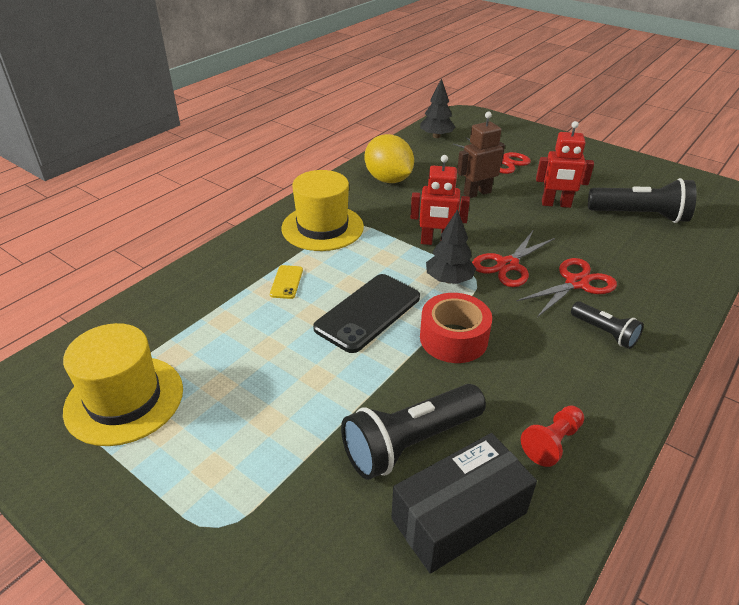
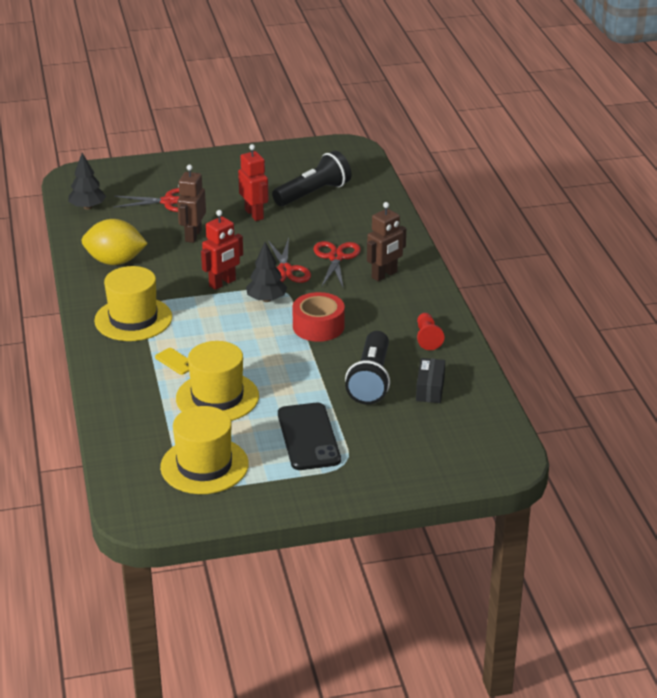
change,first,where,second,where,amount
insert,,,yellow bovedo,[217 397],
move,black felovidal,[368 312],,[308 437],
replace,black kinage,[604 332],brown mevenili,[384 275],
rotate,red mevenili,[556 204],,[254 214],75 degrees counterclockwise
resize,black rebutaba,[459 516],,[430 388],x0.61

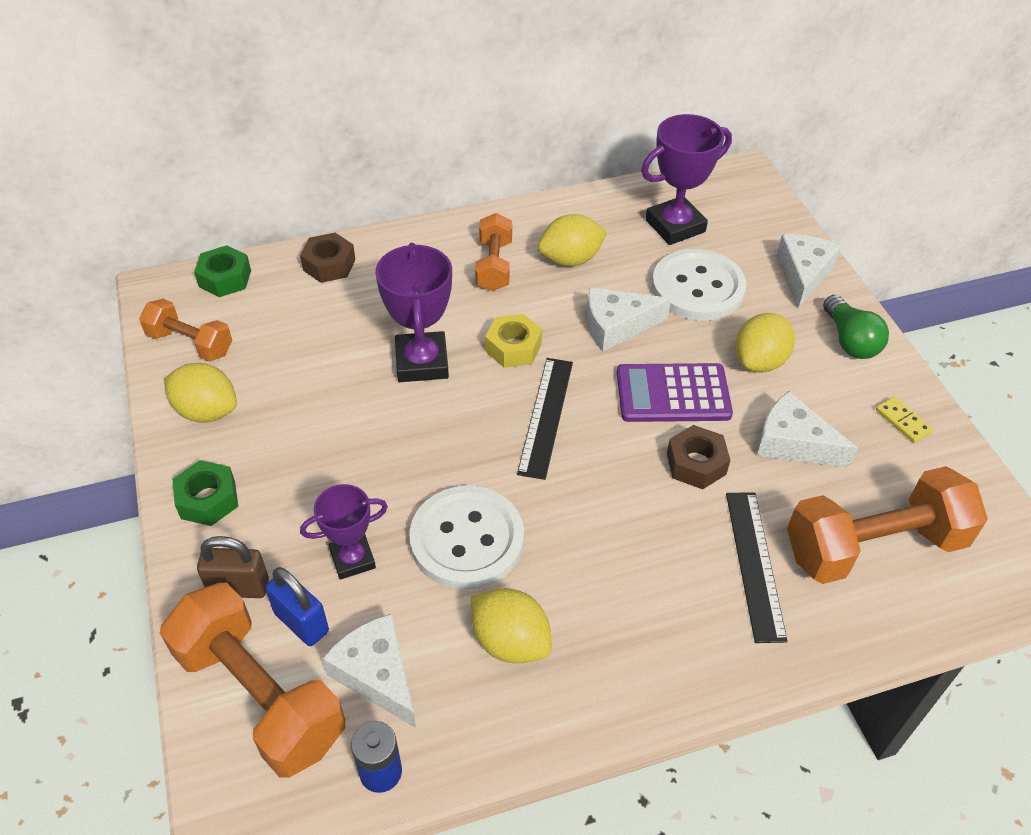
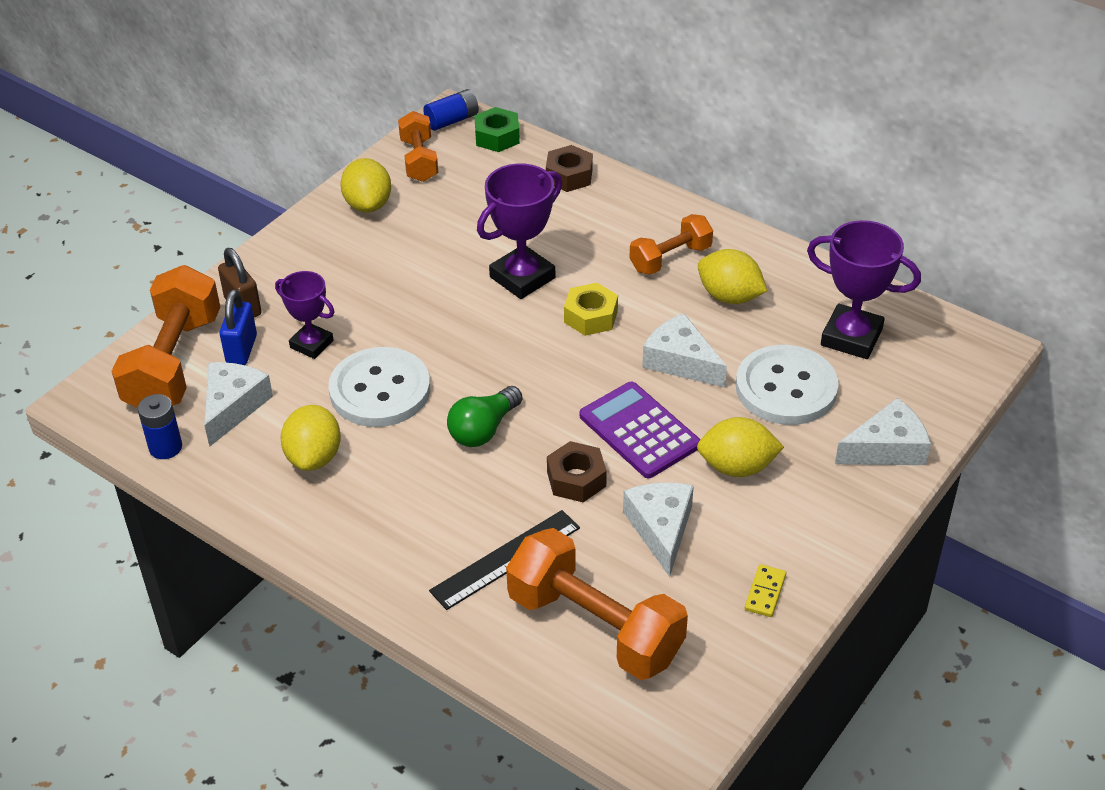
change,first,where,second,where,amount
delete,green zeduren,[208 499],,,
delete,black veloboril,[546 416],,,
insert,,,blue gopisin,[452 120],
move,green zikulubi,[850 340],,[483 429],

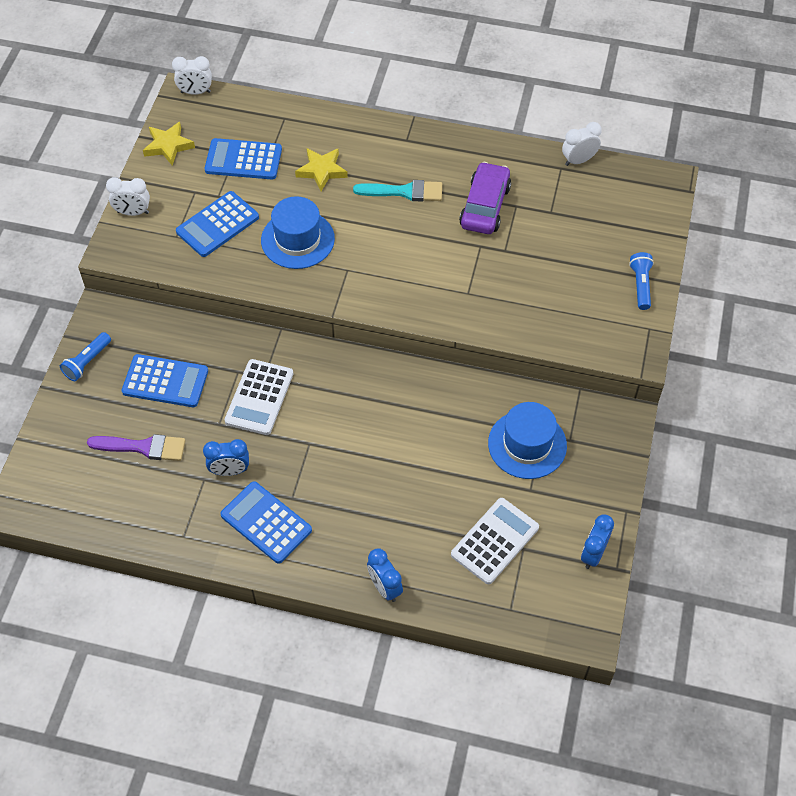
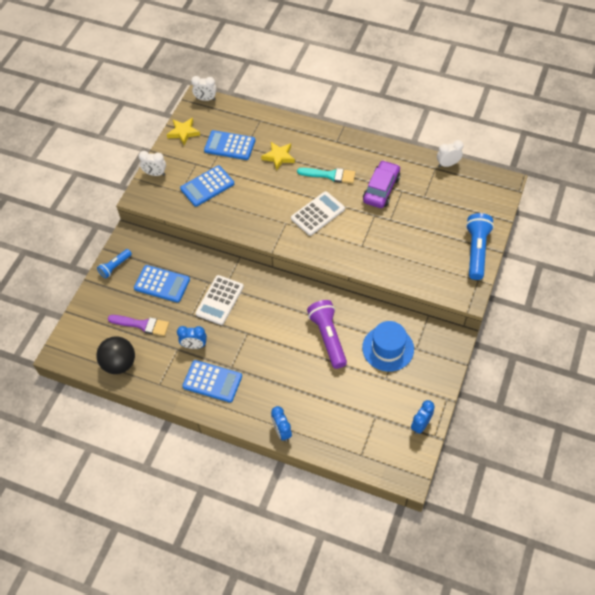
change,first,where,second,where,amount
delete,blue bovedo,[297 239],,,
insert,,,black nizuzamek,[119 363],
insert,,,purple kinage,[328 337],
move,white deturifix,[495 541],,[318 214],
rotate,blue deturifix,[266 522],,[212 381],150 degrees clockwise
resize,blue kinage,[641 285],,[476 251],x1.73

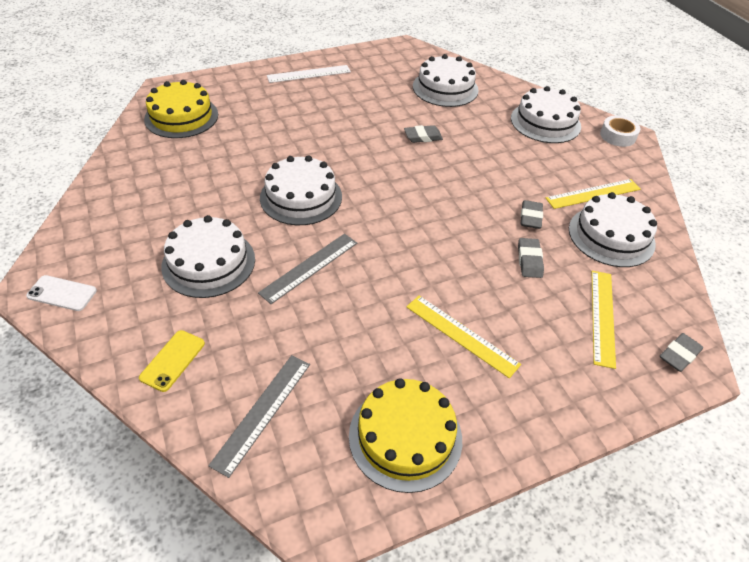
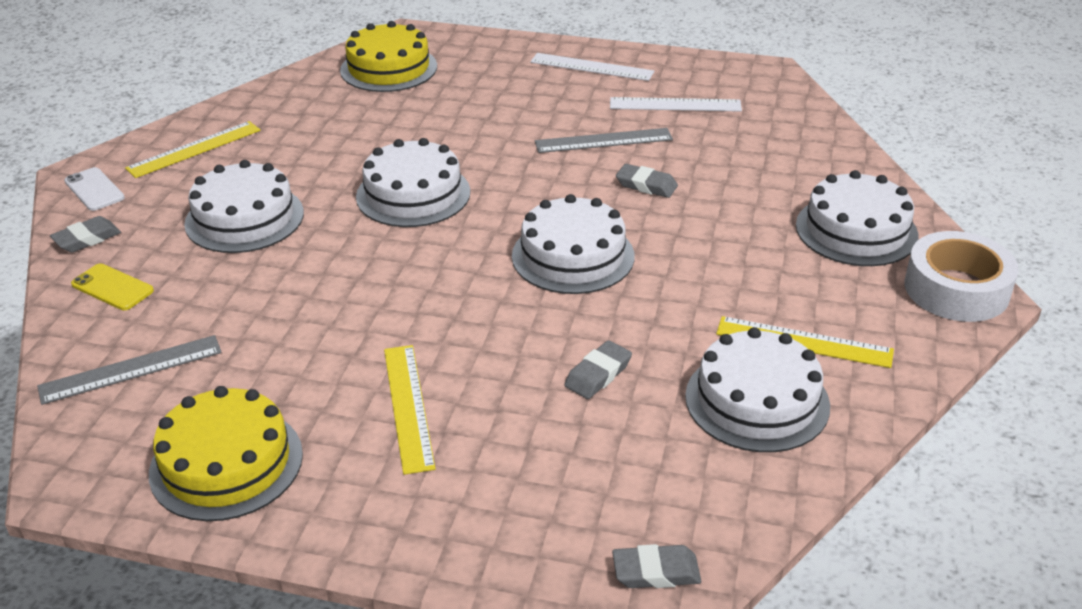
change,first,where,second,where,amount
insert,,,white veloboril,[675 105],
move,grey veloboril,[309 267],,[603 141],
move,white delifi,[445 88],,[573 256],
move,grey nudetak,[530 217],,[87 239],
move,yellow veloboril,[602 316],,[194 149],
rotate,yellow felovidal,[172 360],,[112 287],60 degrees clockwise
resize,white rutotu,[617 136],,[956 289],x1.60

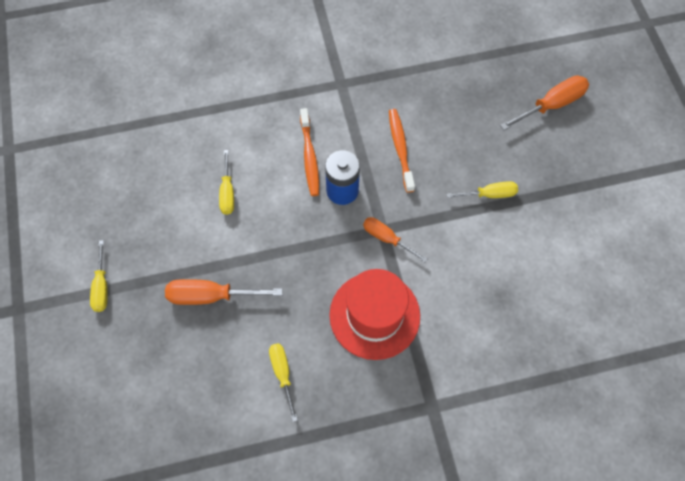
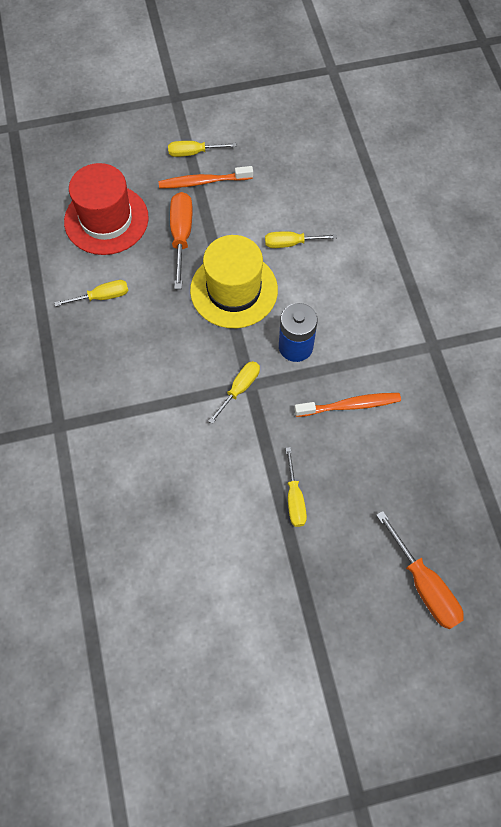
change,first,where,second,where,amount
insert,,,yellow bovedo,[234 290],
move,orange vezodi,[309 156],,[203 182],
move,red bovedo,[374 315],,[106 220],
recolor,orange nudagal,[387 238],yellow nudagal,[239 389],

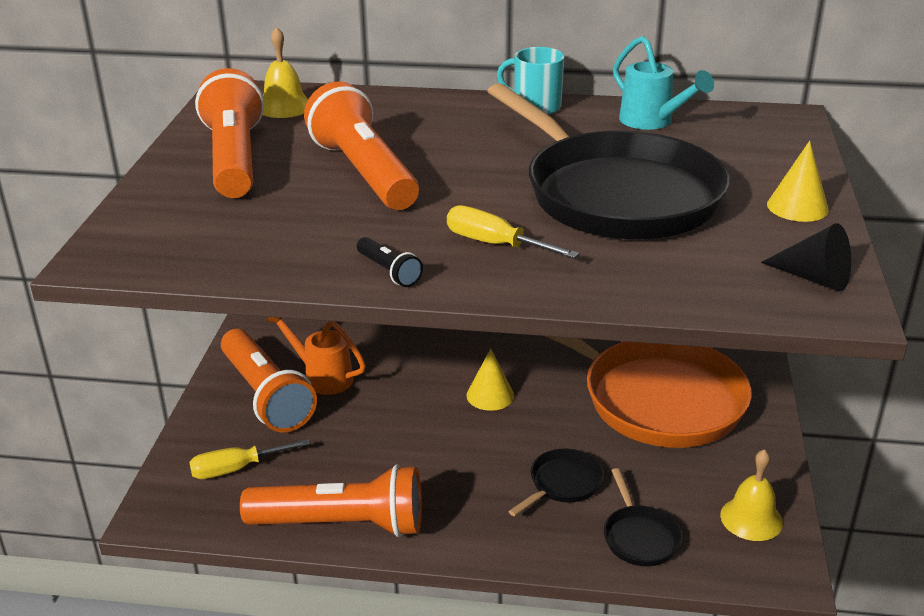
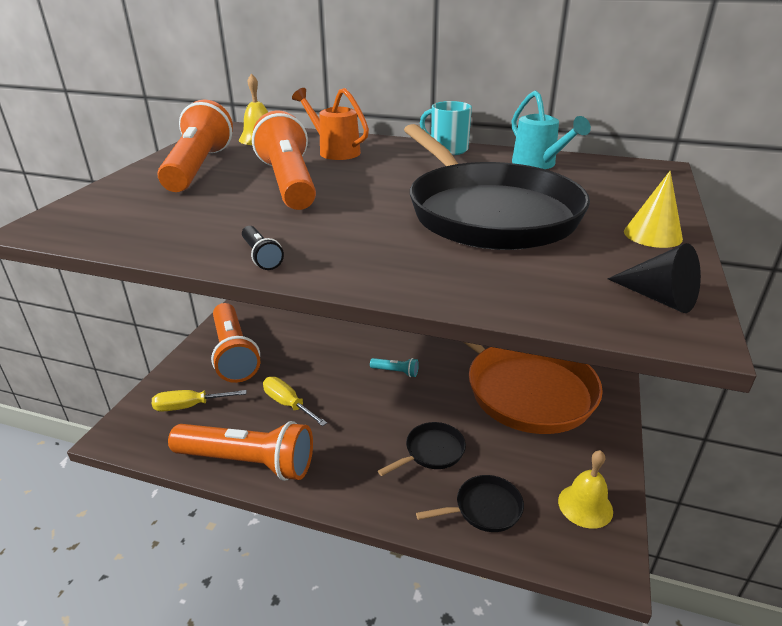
change,first,where,second,where,amount
move,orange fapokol,[321 377],,[334 151],
move,yellow nudagal,[495 244],,[288 404],
replace,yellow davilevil,[490 395],turquoise kinage,[396 372],
rotate,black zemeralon,[639 537],,[484 508],105 degrees counterclockwise

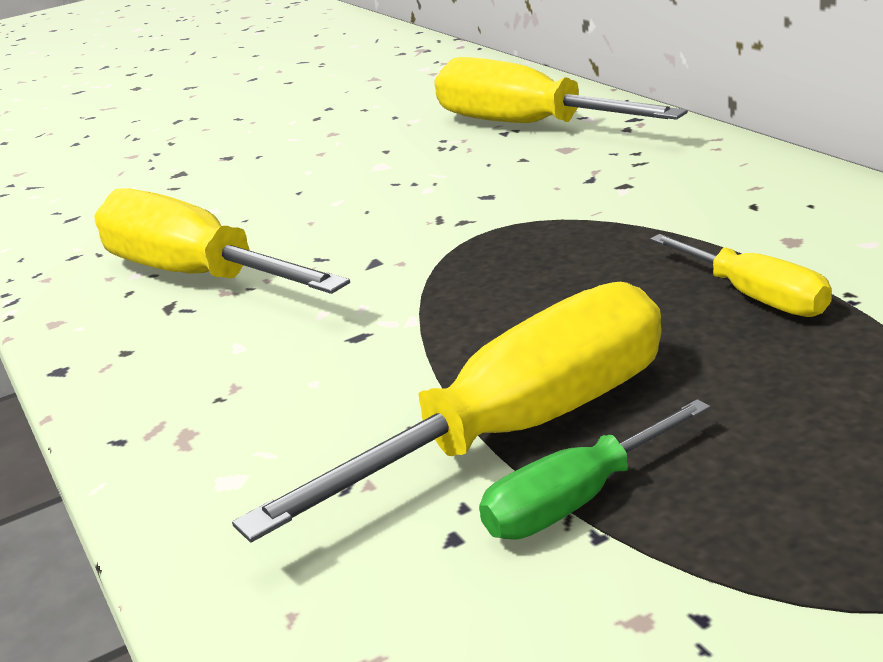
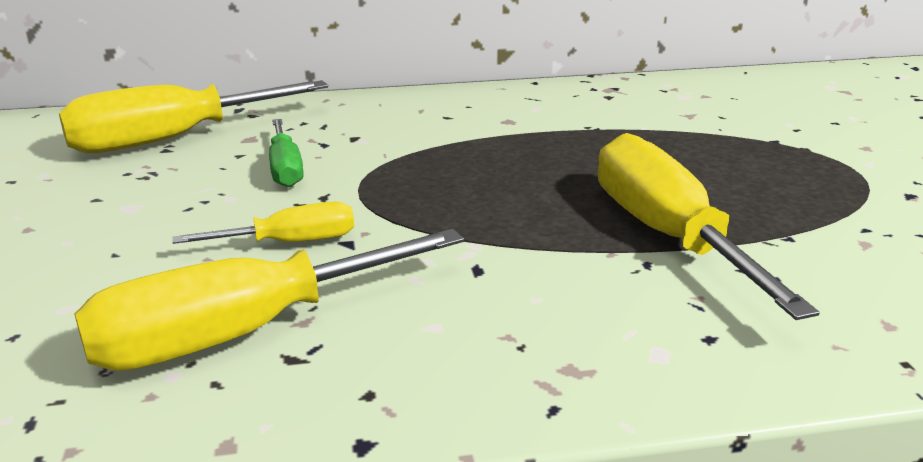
change,first,where,second,where,amount
move,green nudagal,[575 501],,[285 169],
move,yellow nudagal,[755 297],,[290 242],

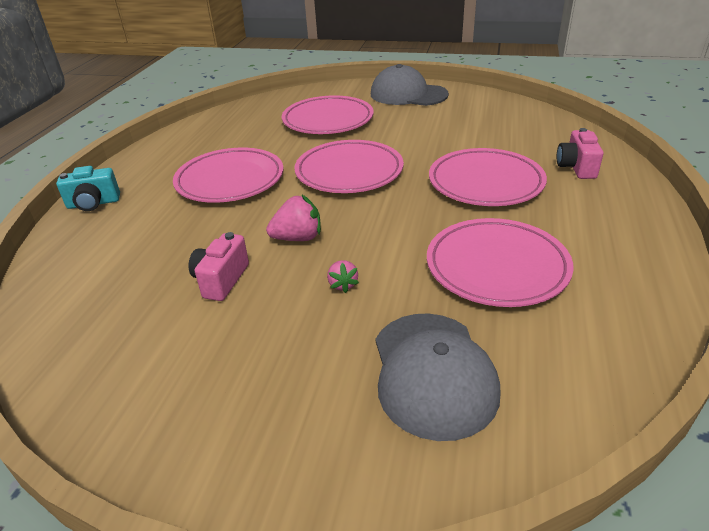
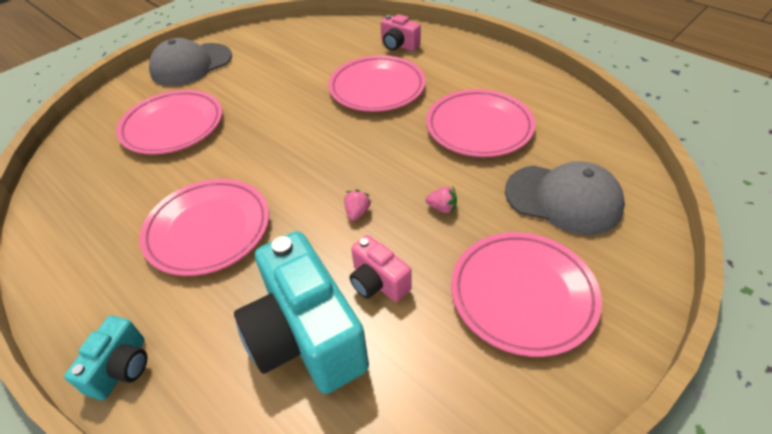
change,first,where,second,where,amount
insert,,,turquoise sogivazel,[306 337],
move,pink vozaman,[349 172],,[522 295],
resize,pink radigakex,[298 238],,[357 212],x0.60

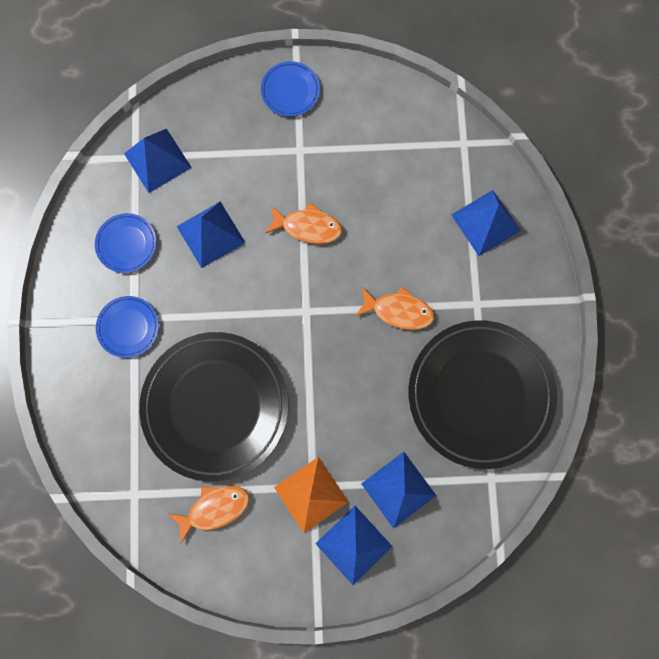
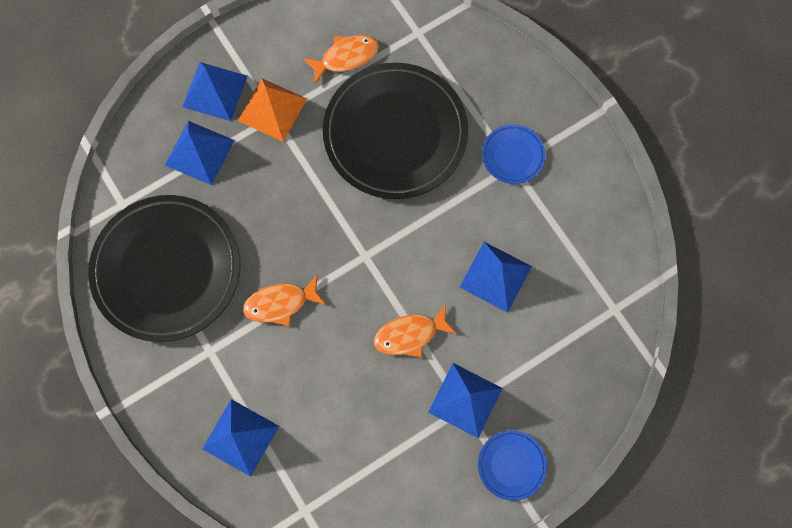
change,first,where,second,where,amount
delete,blue vozaman,[127 244],,,
move,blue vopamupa,[157 160],,[465 400],
rotate,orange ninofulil,[214 508],,[346 57],150 degrees counterclockwise

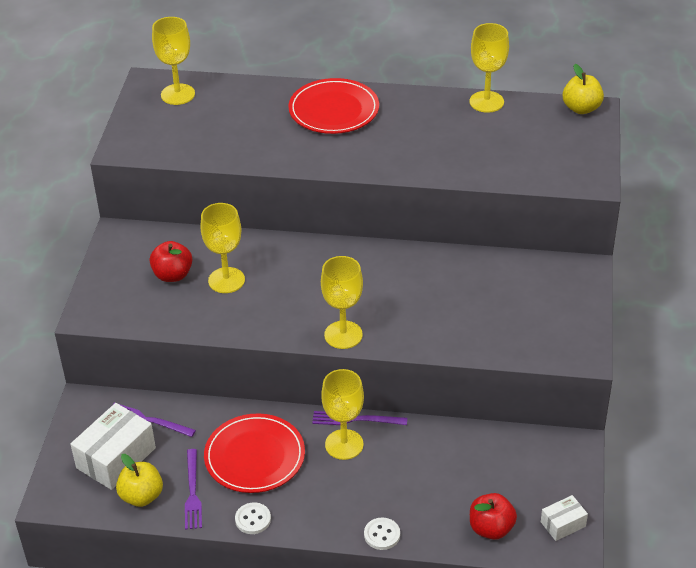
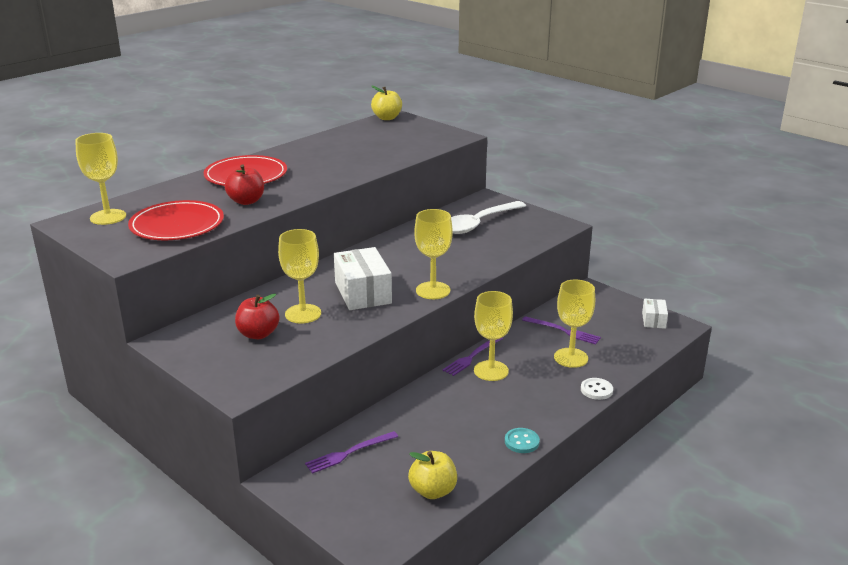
change,first,where,second,where,amount
insert,,,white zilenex,[478 224],
move,white rebutaba,[116 458],,[362 293],
move,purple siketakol,[192 492],,[563 331],
move,red vozaman,[254 456],,[177 225],
move,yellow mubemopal,[486 102],,[571 358],
move,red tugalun,[491 528],,[246 201],
recolor,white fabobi,[253 519],turquoise fabobi,[521 442],

